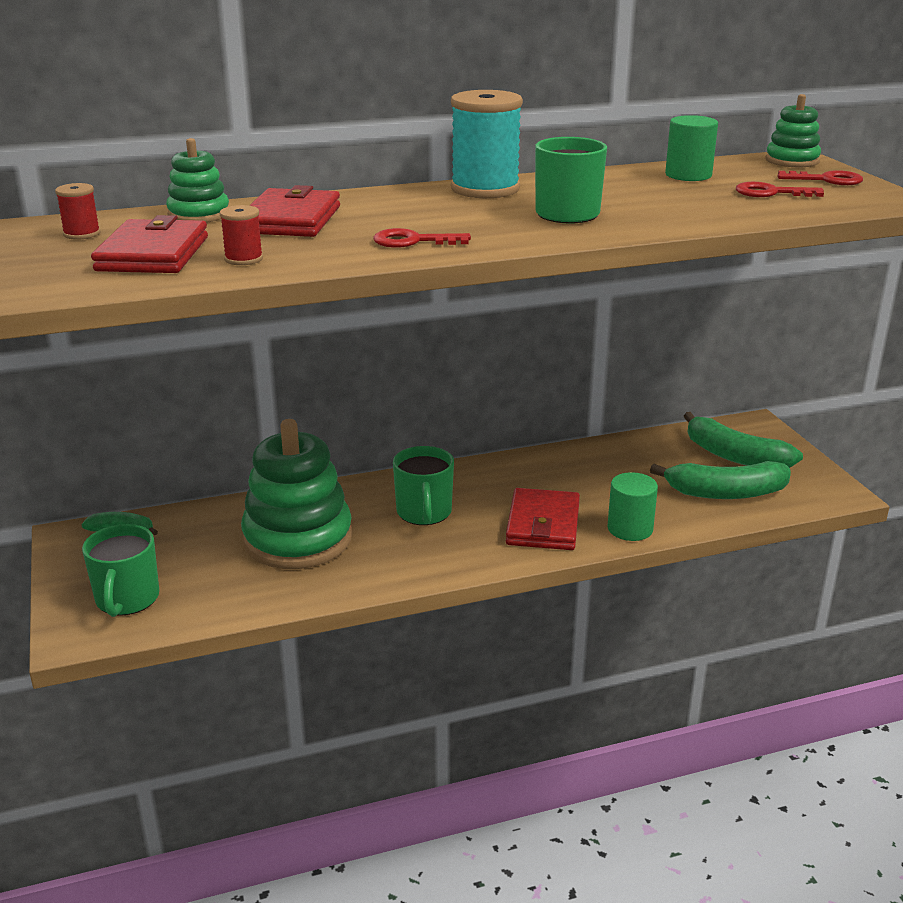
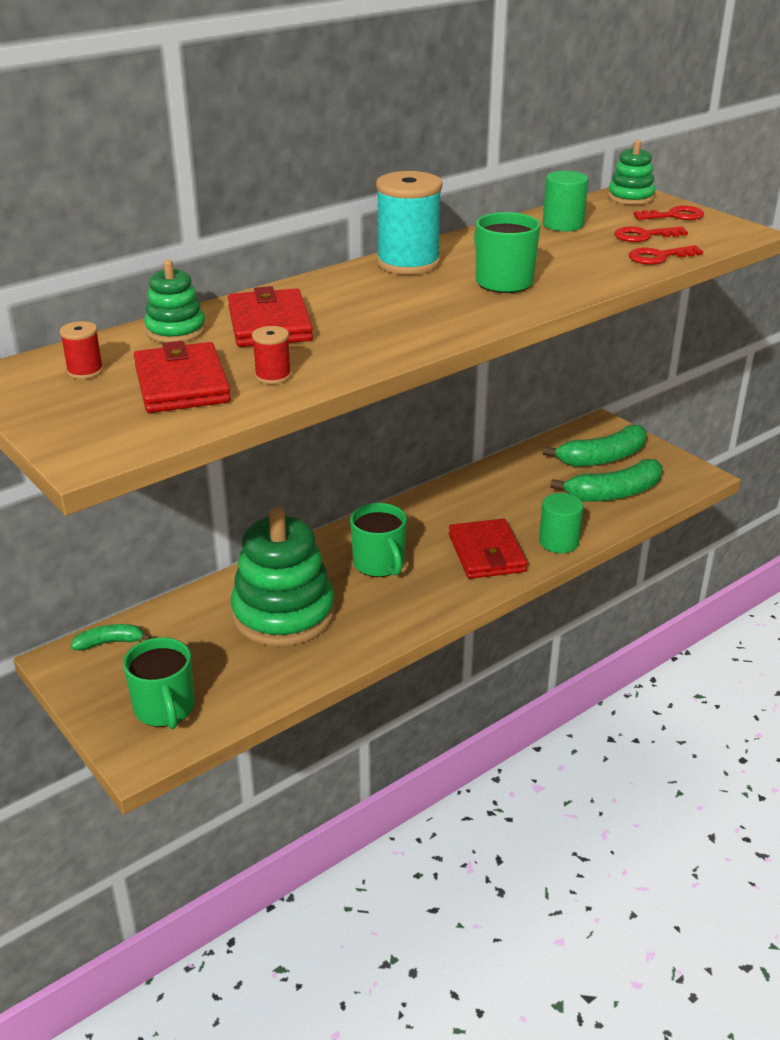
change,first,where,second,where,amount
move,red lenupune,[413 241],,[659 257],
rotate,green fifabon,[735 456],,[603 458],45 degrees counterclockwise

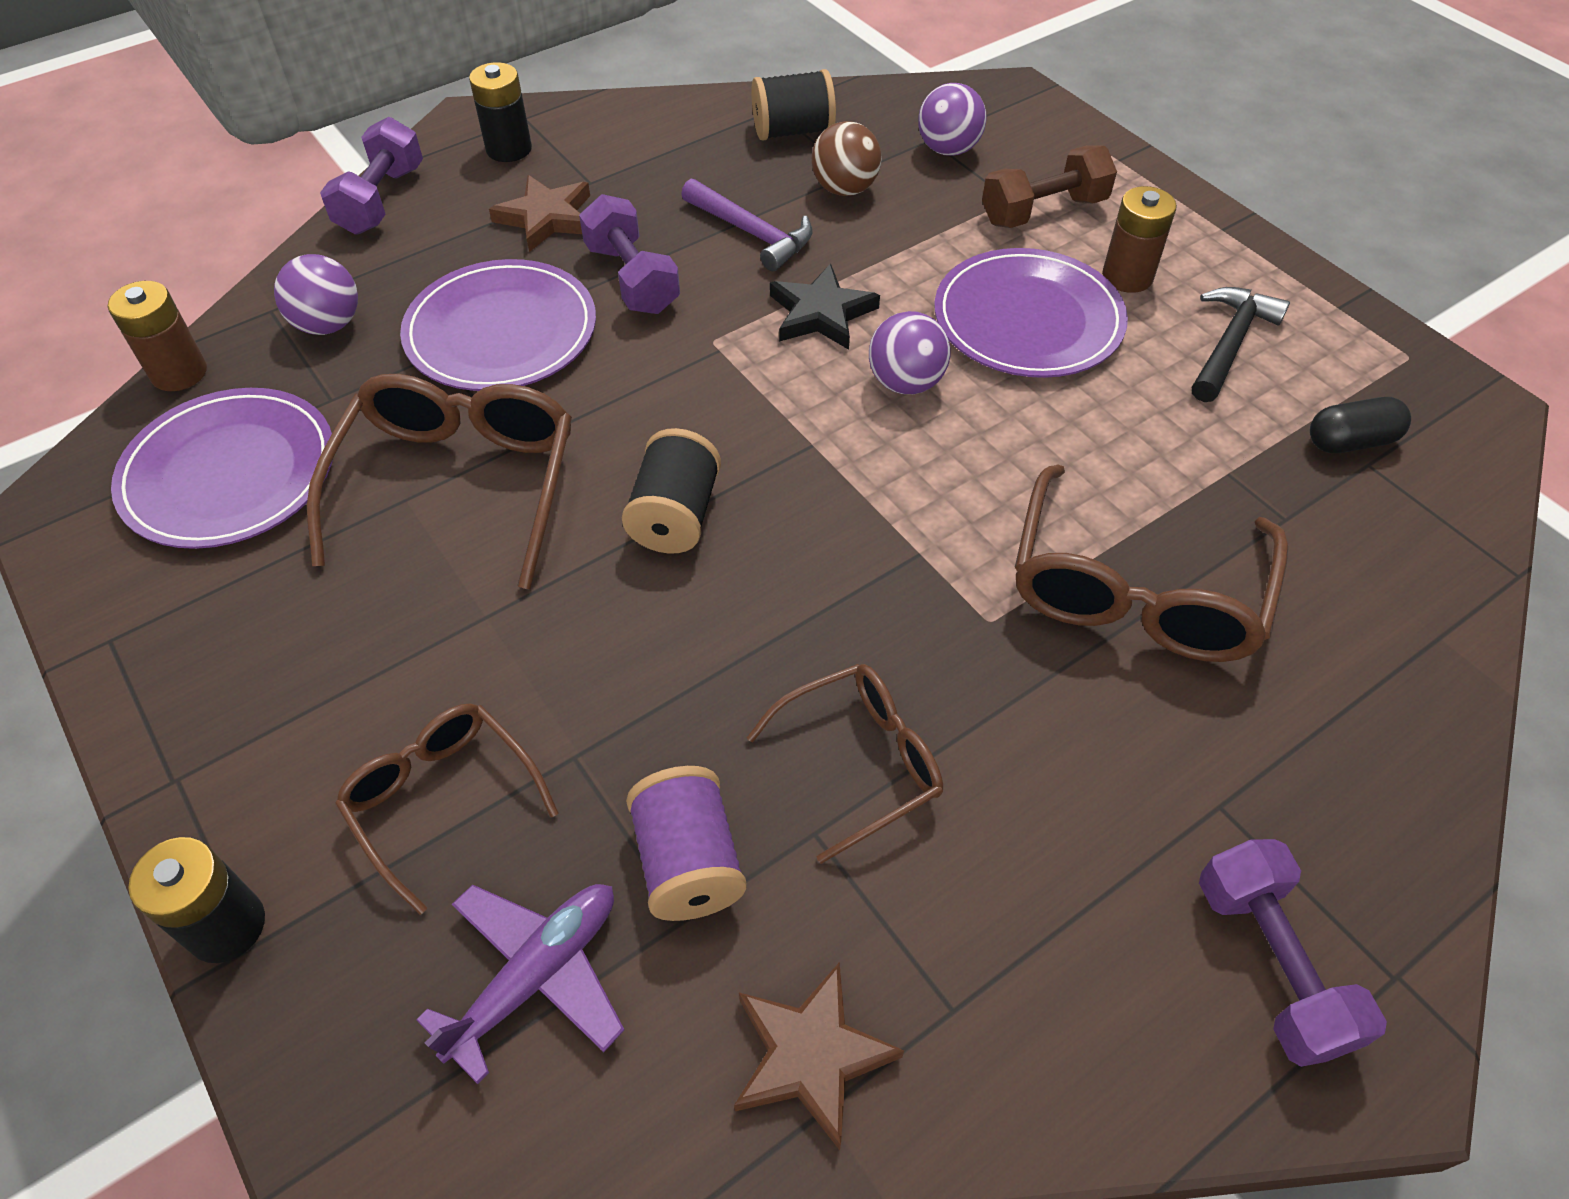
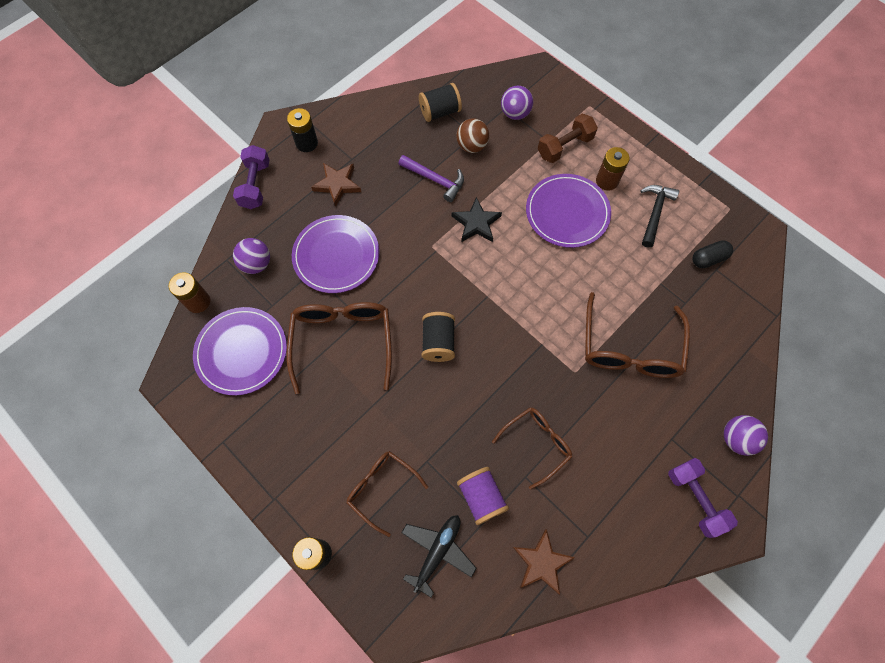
change,first,where,second,where,amount
delete,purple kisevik,[632 279],,,
move,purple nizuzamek,[905 383],,[736 439],
recolor,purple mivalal,[536 976],black mivalal,[437 551],

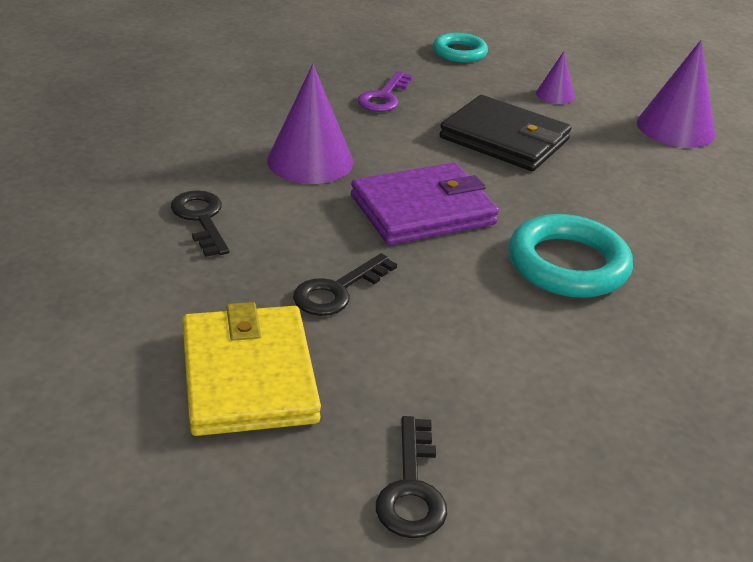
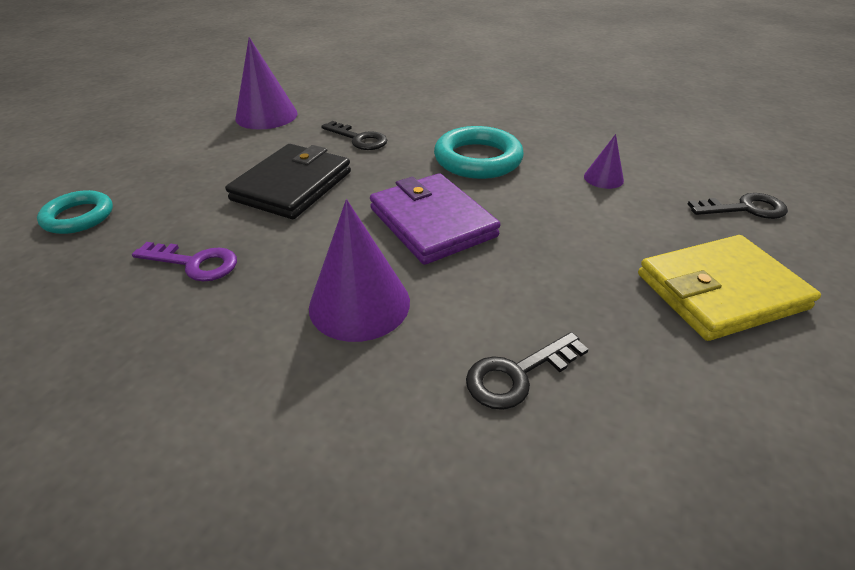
change,first,where,second,where,amount
move,black lenupune,[338 290],,[359 139],
move,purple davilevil,[555 95],,[603 178],

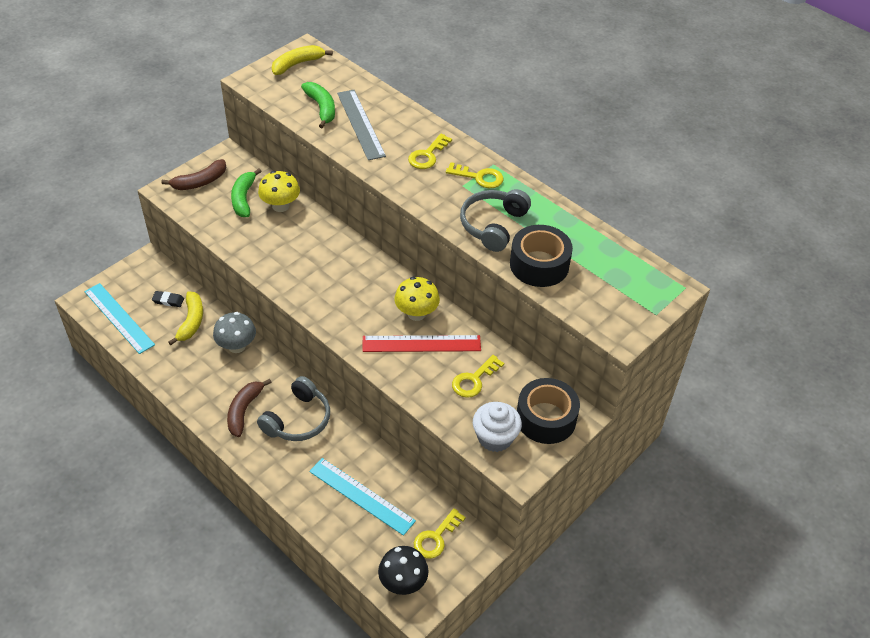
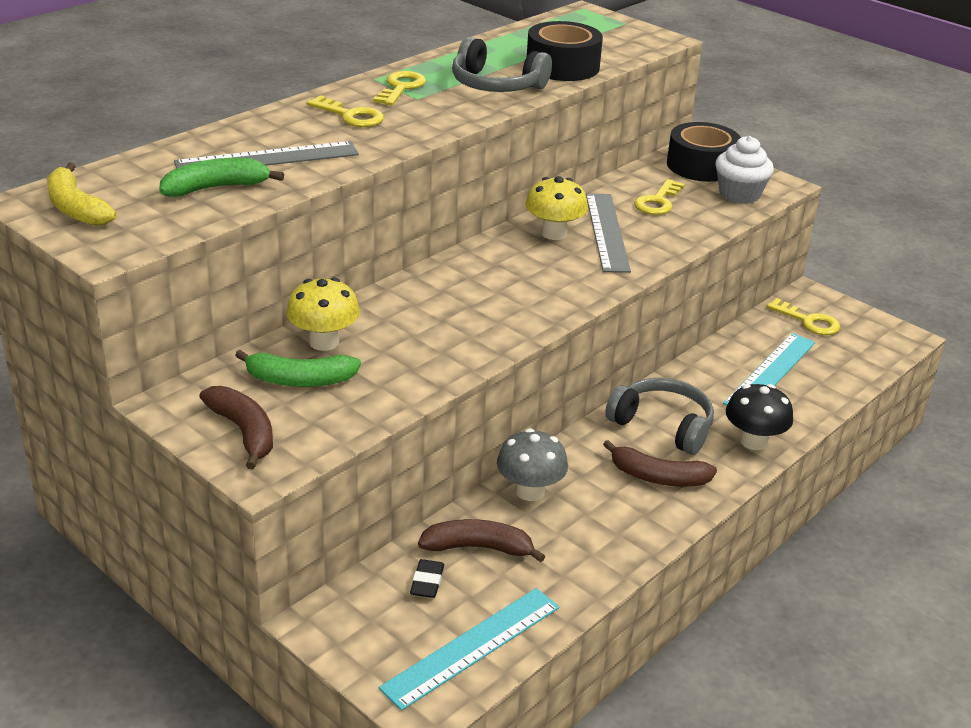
change,first,where,second,where,amount
move,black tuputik,[403 582],,[753 441],
recolor,yellow fifabon,[191 321],brown fifabon,[478 548],
recolor,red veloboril,[421 344],grey veloboril,[607 232],
rotate,yellow lenupune,[474 380],,[657 202],75 degrees clockwise

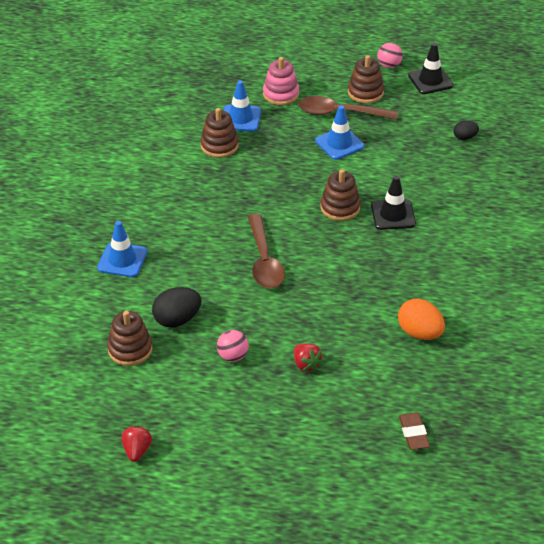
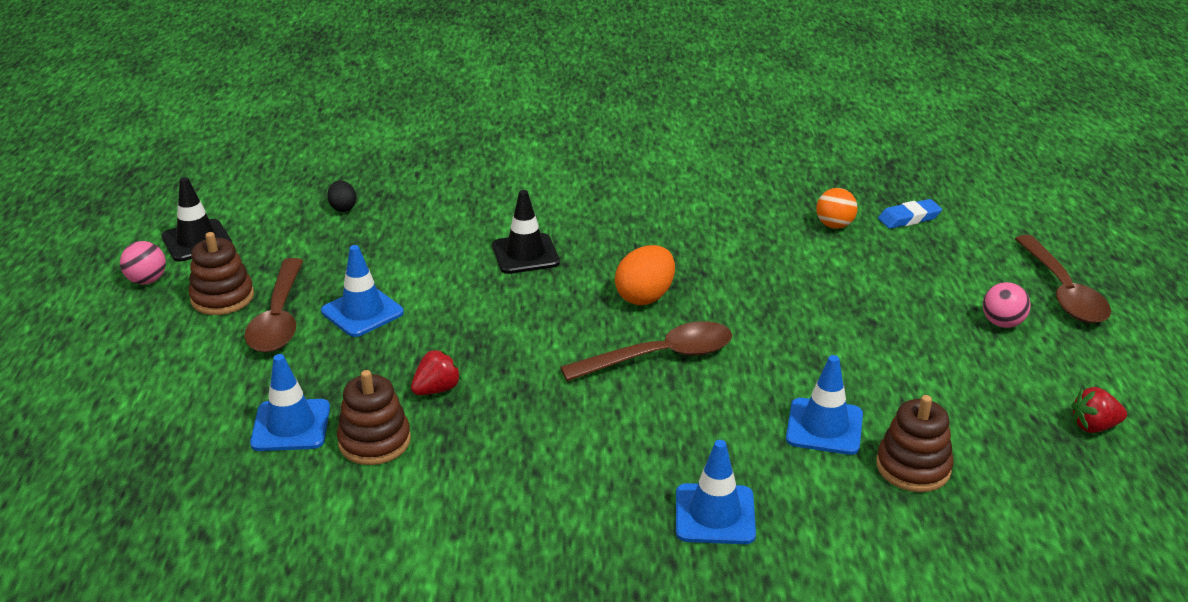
change,first,where,second,where,amount
delete,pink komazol,[281 94],,,
delete,brown komazol,[340 207],,,
insert,,,orange nizuzamek,[834 225],
insert,,,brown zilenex,[1062 291],
move,pink nizuzamek,[233 356],,[1002 323],
move,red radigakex,[306 364],,[437 389],
move,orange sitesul,[419 333],,[645 297],
replace,black sitesul,[177 319],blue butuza,[824 427],
recolor,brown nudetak,[414 433],blue nudetak,[909 218],

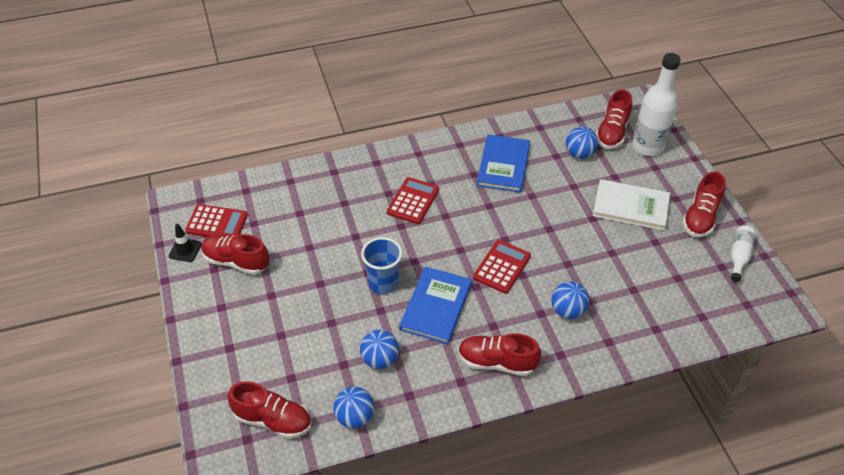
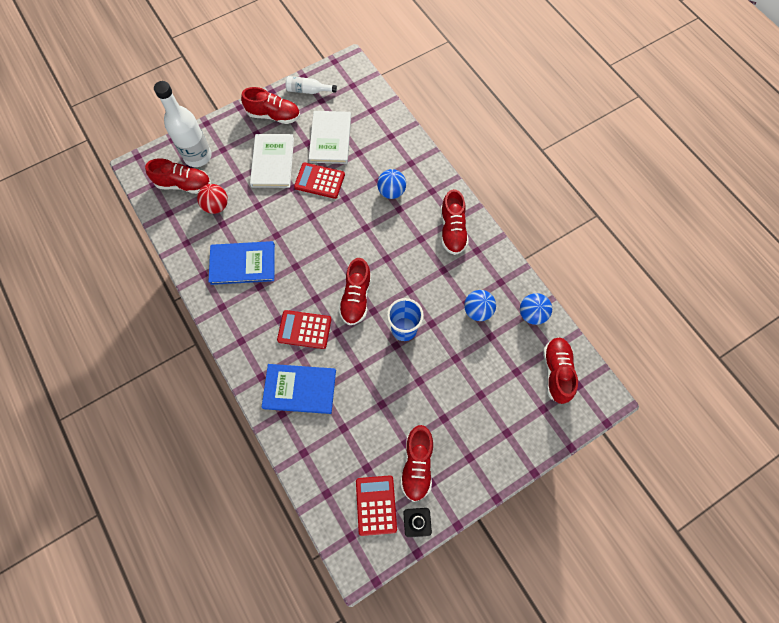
change,first,where,second,where,amount
insert,,,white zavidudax,[330 138],
insert,,,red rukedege,[356 298],
move,blue zavidudax,[436 306],,[299 389],
move,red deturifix,[502 267],,[319 181],
recolor,blue nizuzamek,[579 154],red nizuzamek,[216 206],

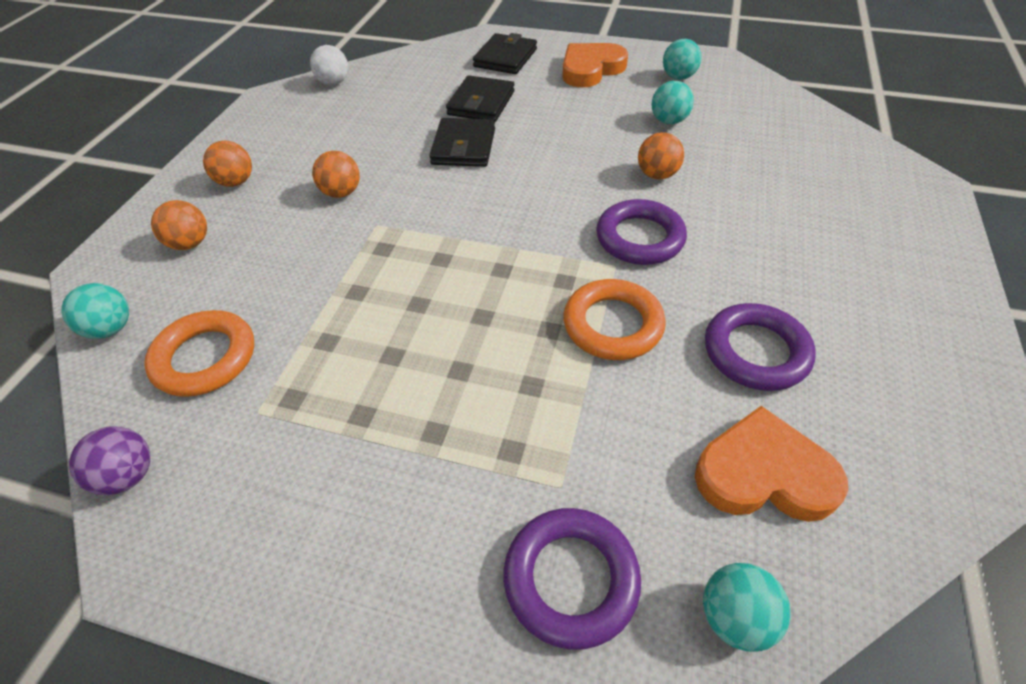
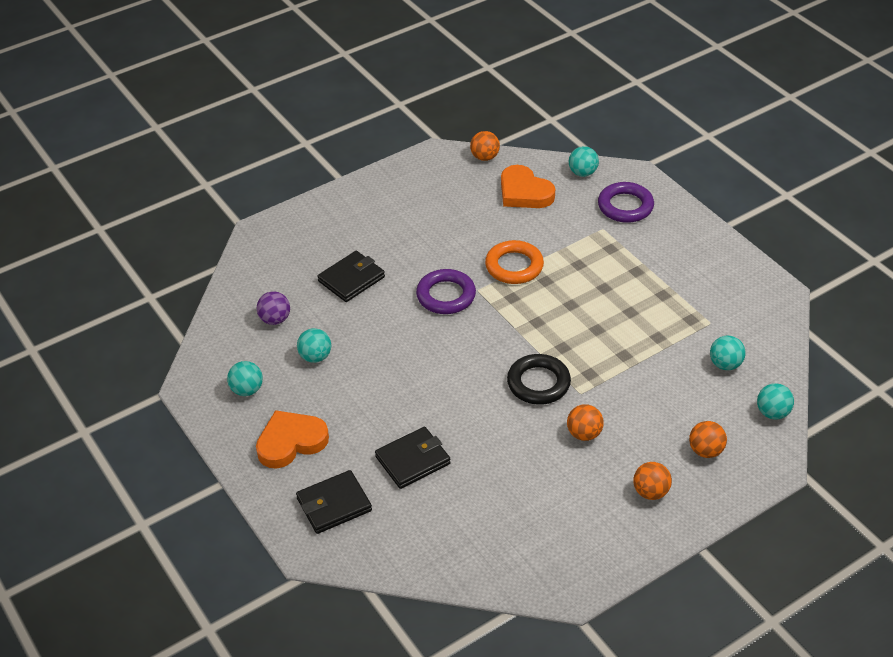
change,first,where,second,where,amount
delete,white nizuzamek,[334 83],,,
delete,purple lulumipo,[755 352],,,
insert,,,black lulumipo,[538 383],
move,purple nizuzamek,[128 475],,[275 319],
move,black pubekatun,[463 147],,[351 279],
move,orange nizuzamek,[657 175],,[485 157],
replace,orange lulumipo,[205 358],turquoise nizuzamek,[725 364],
rotate,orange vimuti,[591 69],,[291 442],150 degrees clockwise

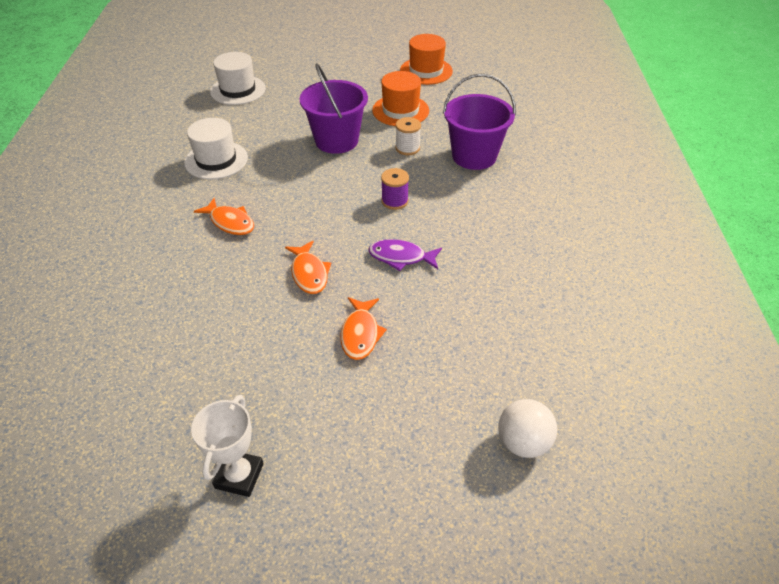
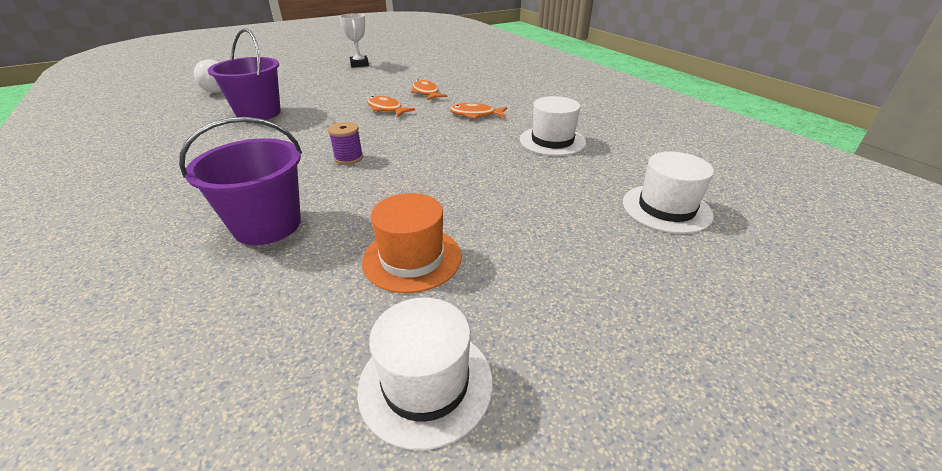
change,first,where,second,where,amount
delete,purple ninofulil,[401 257],,,
delete,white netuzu,[407 148],,,
move,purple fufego,[336 140],,[259 113],
move,orange ninofulil,[360 334],,[426 92],
recolor,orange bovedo,[426 71],white bovedo,[425 383],

